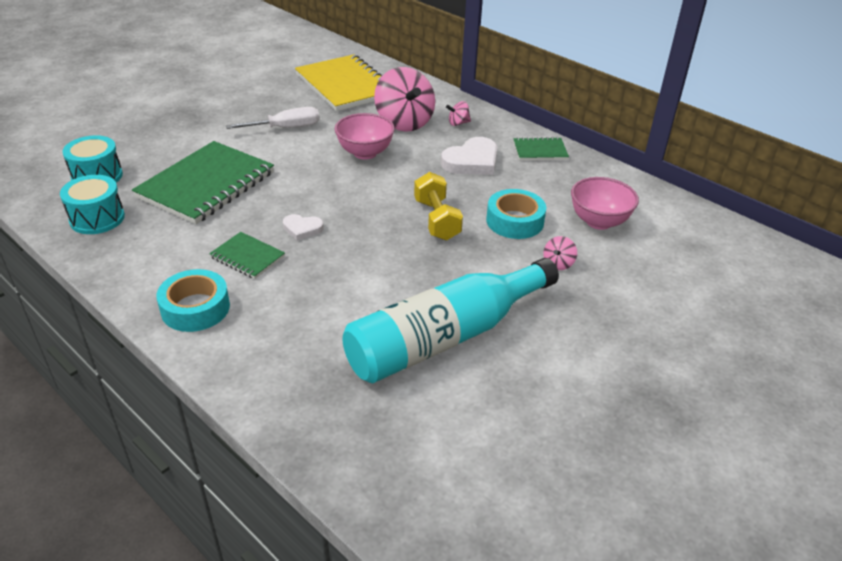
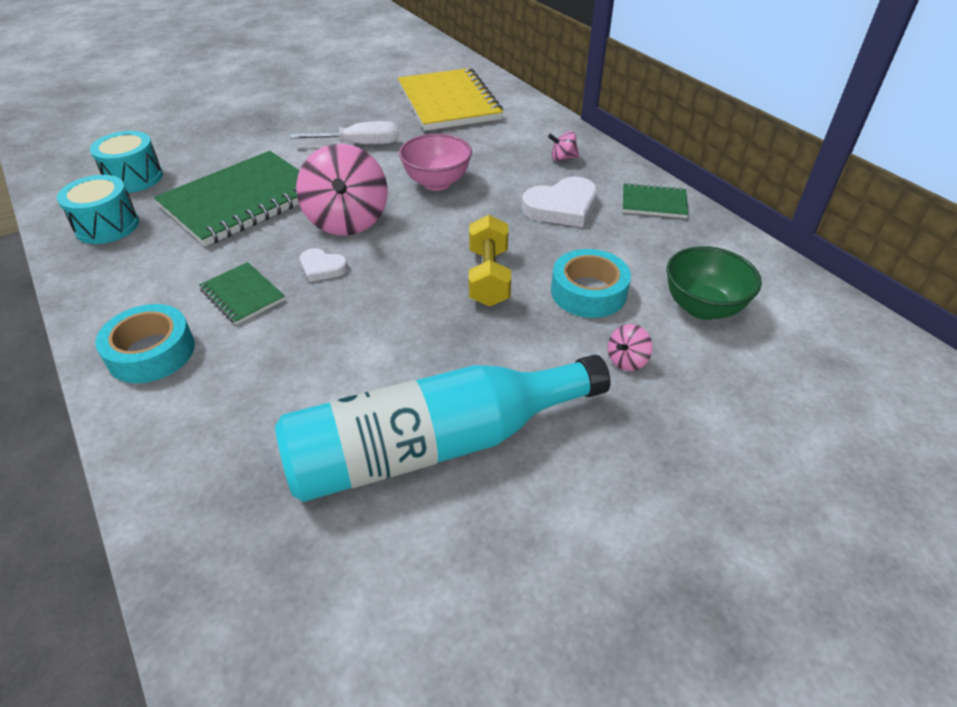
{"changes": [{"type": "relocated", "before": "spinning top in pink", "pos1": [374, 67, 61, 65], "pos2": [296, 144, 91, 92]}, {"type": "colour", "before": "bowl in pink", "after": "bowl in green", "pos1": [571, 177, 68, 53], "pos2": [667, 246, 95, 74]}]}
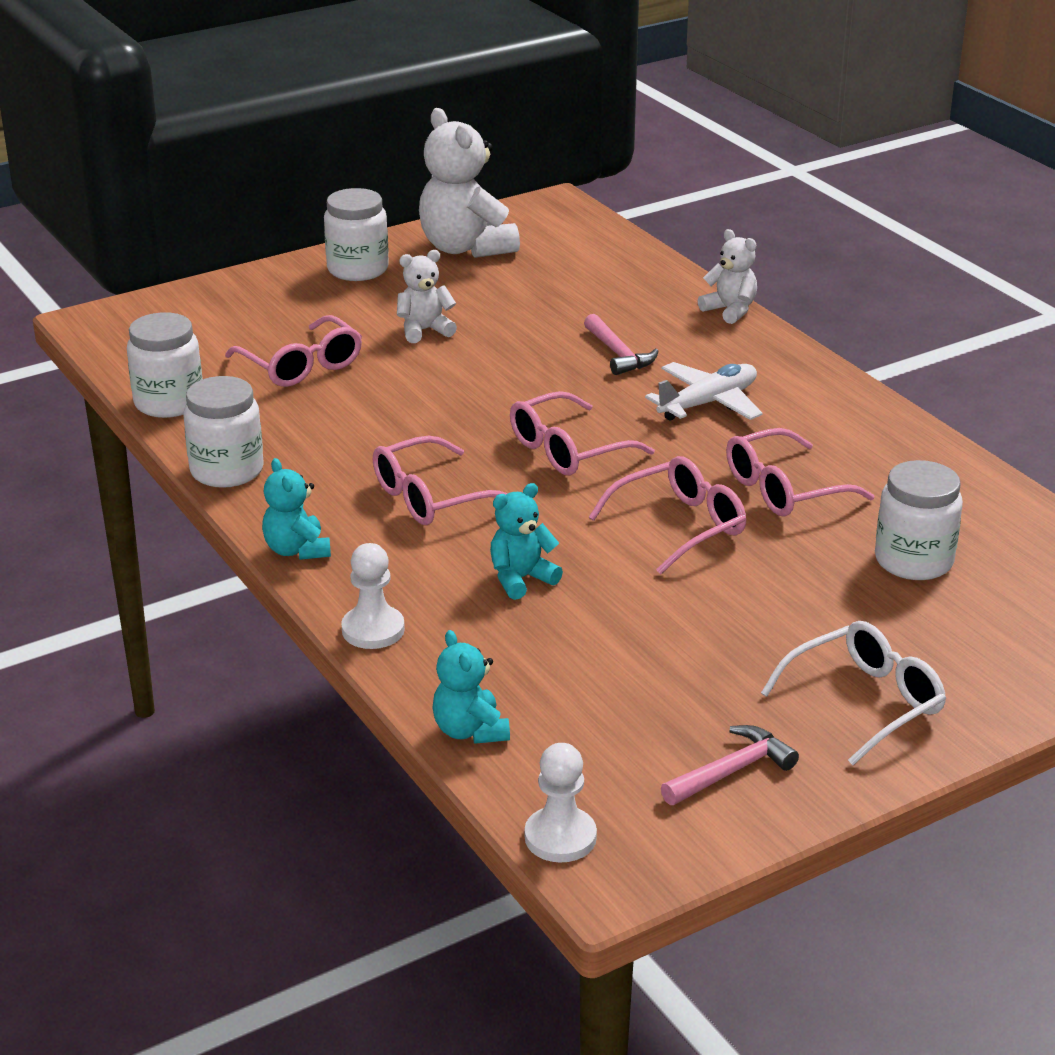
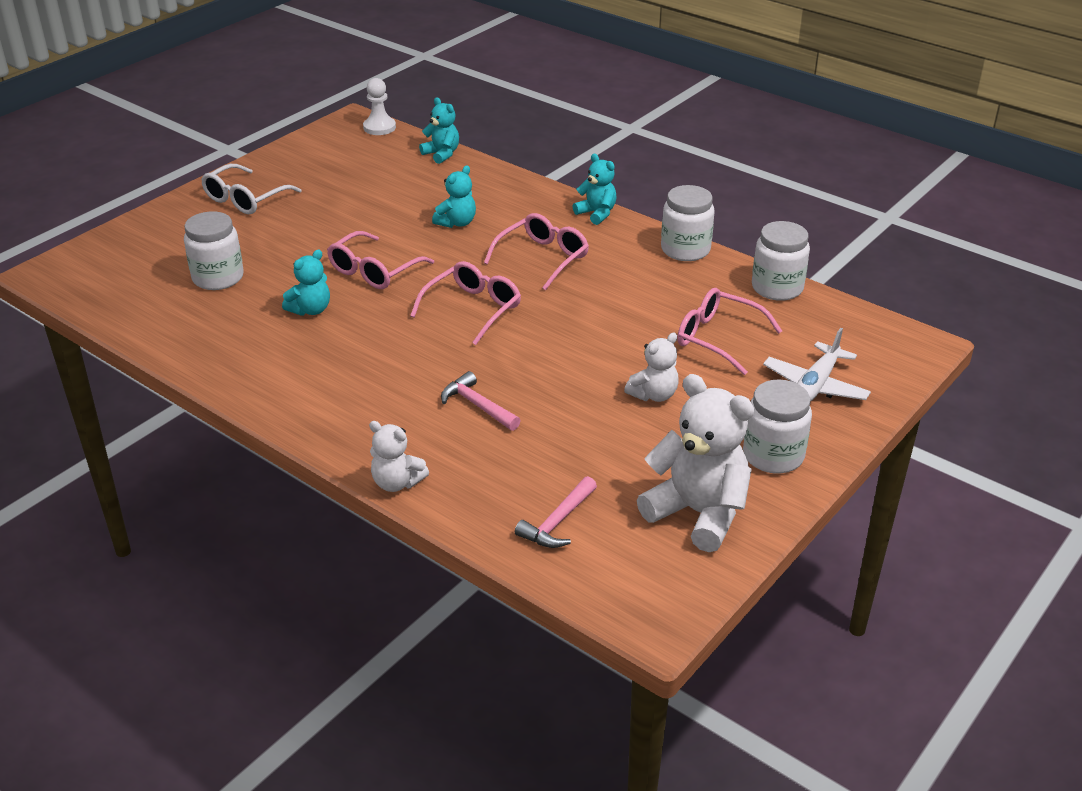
{"changes": [{"type": "missing", "before": "pawn in white", "pos1": [341, 543, 64, 106]}, {"type": "relocated", "before": "plane in white", "pos1": [645, 362, 118, 59], "pos2": [763, 328, 108, 74]}, {"type": "relocated", "before": "hammer in pink", "pos1": [661, 725, 138, 80], "pos2": [515, 476, 82, 72]}, {"type": "exchanged", "before": "glasses in pink", "after": "teddy bear in turquoise", "pos1": [726, 428, 148, 89], "pos2": [282, 250, 48, 66]}]}
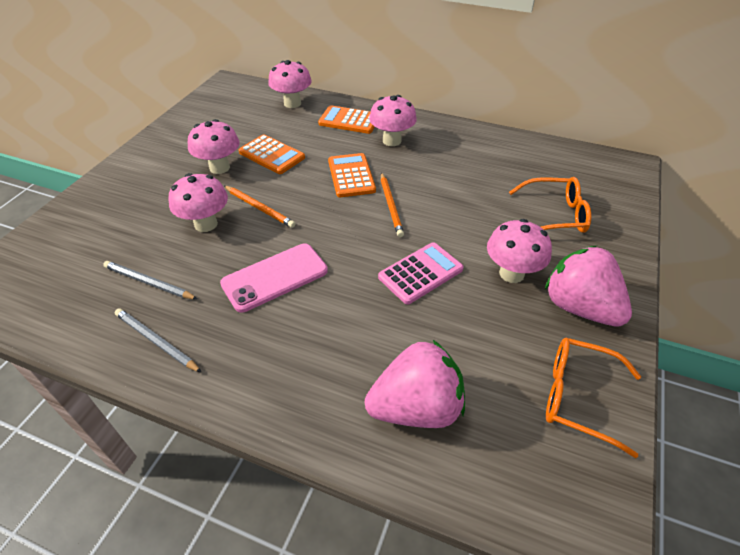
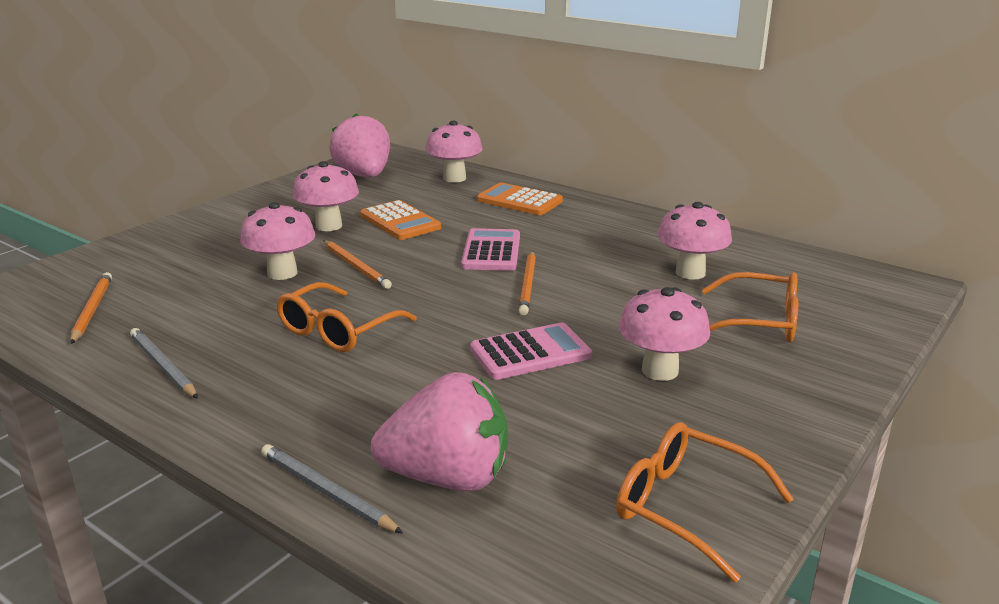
{"changes": [{"type": "appeared", "after": "pencil in orange", "pos2": [70, 272, 42, 72]}, {"type": "relocated", "before": "pencil in grey", "pos1": [103, 261, 94, 38], "pos2": [261, 444, 142, 90]}, {"type": "relocated", "before": "mushroom in pink", "pos1": [369, 95, 48, 51], "pos2": [657, 202, 75, 78]}, {"type": "relocated", "before": "strawberry in pink", "pos1": [545, 246, 87, 81], "pos2": [329, 113, 61, 64]}, {"type": "exchanged", "before": "phone in pink", "after": "glasses in orange", "pos1": [220, 244, 108, 68], "pos2": [276, 282, 141, 70]}, {"type": "colour", "before": "calculator in orange", "after": "calculator in pink", "pos1": [328, 153, 48, 44], "pos2": [461, 228, 59, 43]}]}
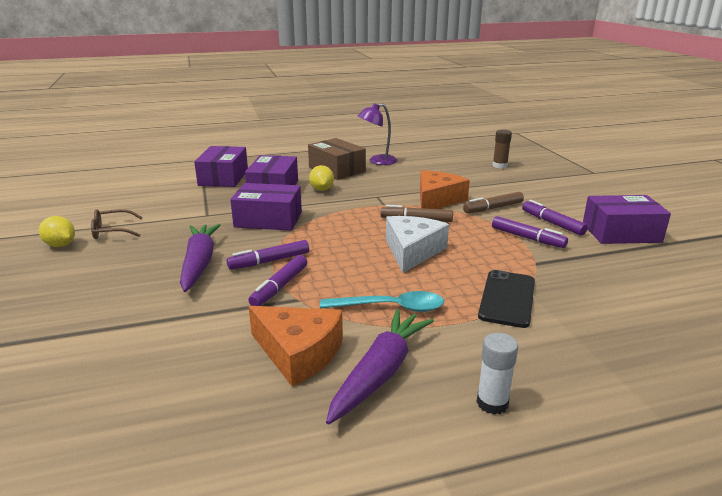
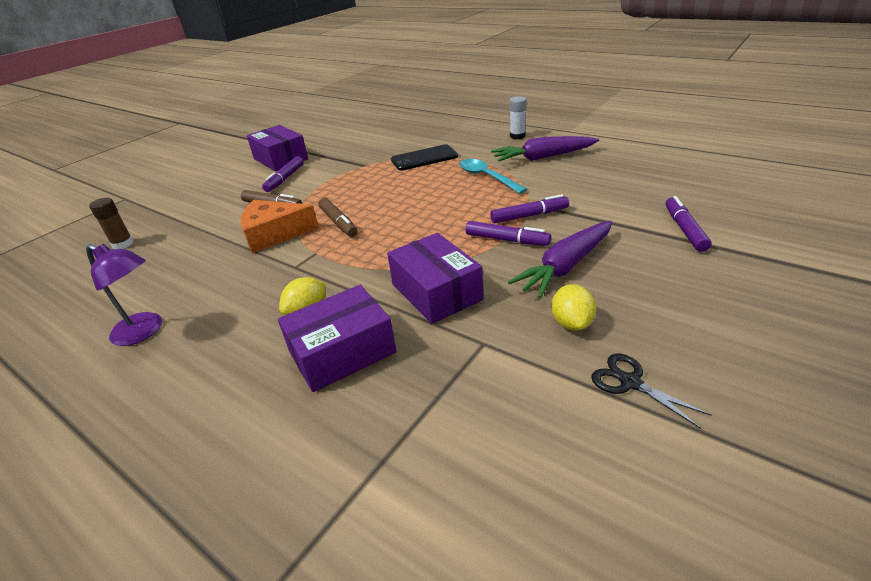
{"changes": [{"type": "missing", "before": "box in purple", "pos1": [194, 146, 54, 41]}, {"type": "missing", "before": "cheese in orange", "pos1": [249, 306, 94, 81]}, {"type": "missing", "before": "box in brown", "pos1": [308, 138, 58, 42]}, {"type": "missing", "before": "cheese in white", "pos1": [386, 216, 63, 57]}, {"type": "relocated", "before": "lemon in yellow", "pos1": [39, 216, 36, 31], "pos2": [551, 284, 45, 47]}, {"type": "relocated", "before": "marker in purple", "pos1": [492, 216, 76, 32], "pos2": [666, 196, 46, 56]}, {"type": "exchanged", "before": "glasses in brown", "after": "scissors in black", "pos1": [91, 209, 52, 30], "pos2": [591, 354, 120, 75]}]}
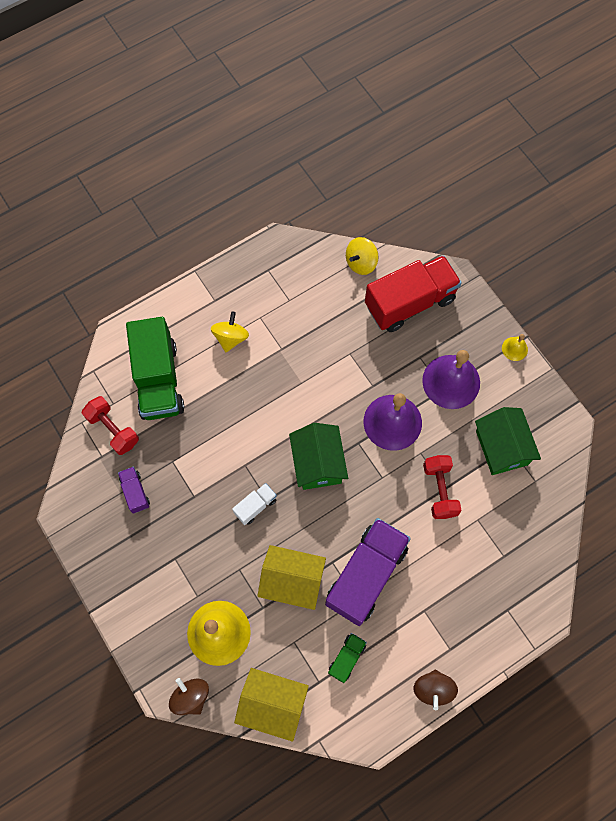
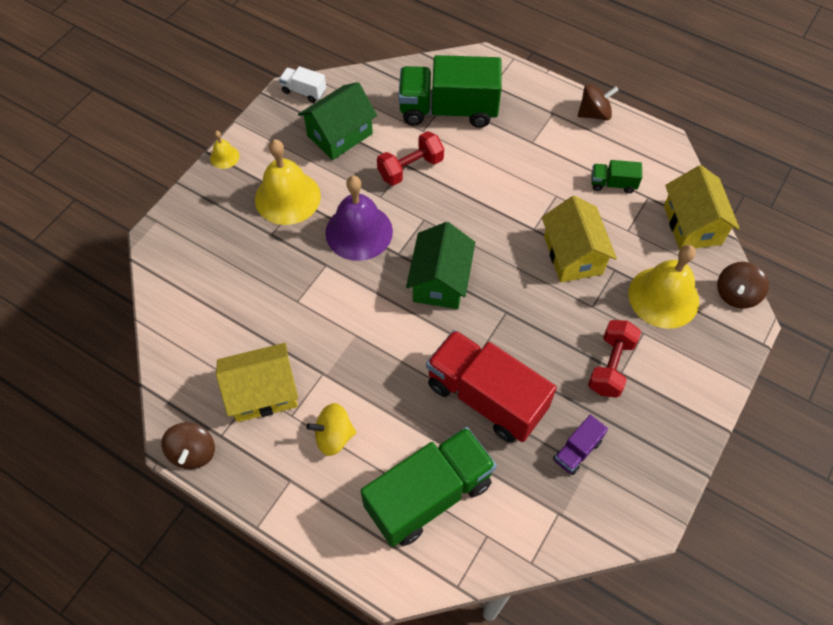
{"changes": [{"type": "missing", "before": "truck in purple", "pos1": [325, 518, 86, 108]}, {"type": "missing", "before": "spinning top in yellow", "pos1": [346, 237, 33, 38]}, {"type": "appeared", "after": "spinning top in brown", "pos2": [161, 422, 54, 47]}, {"type": "appeared", "after": "house in yellow", "pos2": [216, 343, 82, 79]}, {"type": "appeared", "after": "truck in green", "pos2": [398, 55, 104, 73]}, {"type": "relocated", "before": "dumbbell in red", "pos1": [82, 396, 57, 59], "pos2": [588, 320, 53, 78]}, {"type": "relocated", "before": "truck in white", "pos1": [232, 483, 45, 42], "pos2": [279, 66, 47, 37]}, {"type": "relocated", "before": "truck in red", "pos1": [365, 255, 97, 77], "pos2": [426, 330, 131, 113]}, {"type": "colour", "before": "bell in purple", "after": "bell in yellow", "pos1": [422, 350, 58, 59], "pos2": [255, 139, 66, 86]}, {"type": "spun", "before": "house in green", "pos1": [289, 423, 59, 67], "pos2": [406, 222, 69, 87], "turn": -45}]}
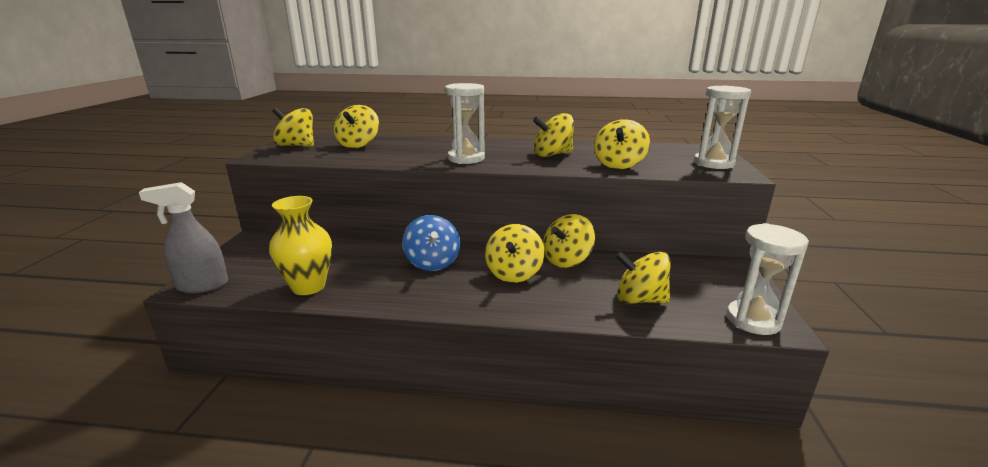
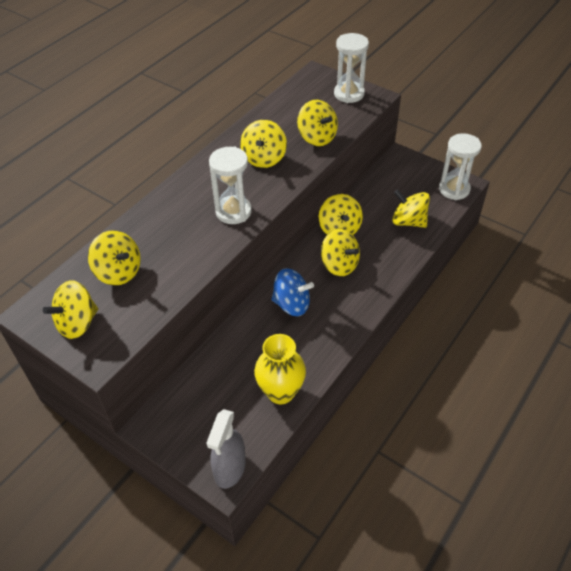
{"changes": [{"type": "spun", "before": "spinning top in yellow", "pos1": [615, 251, 56, 53], "pos2": [392, 189, 38, 39], "turn": 75}]}
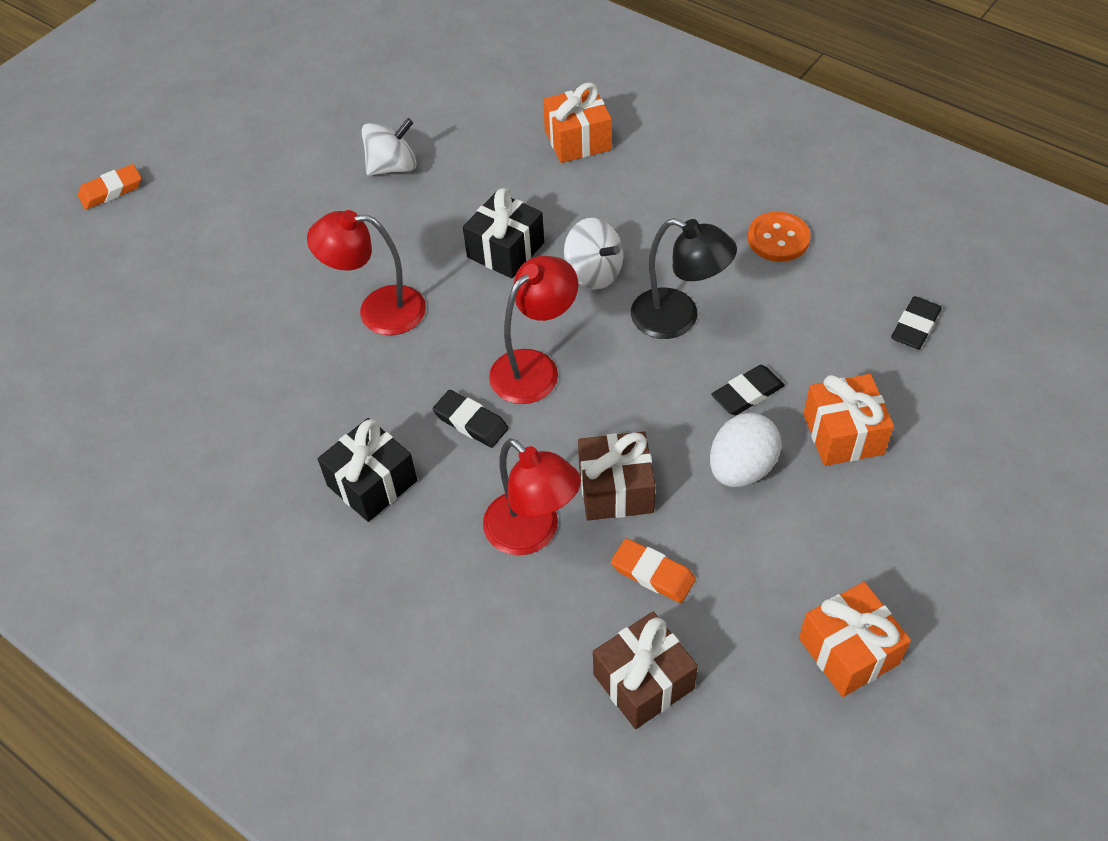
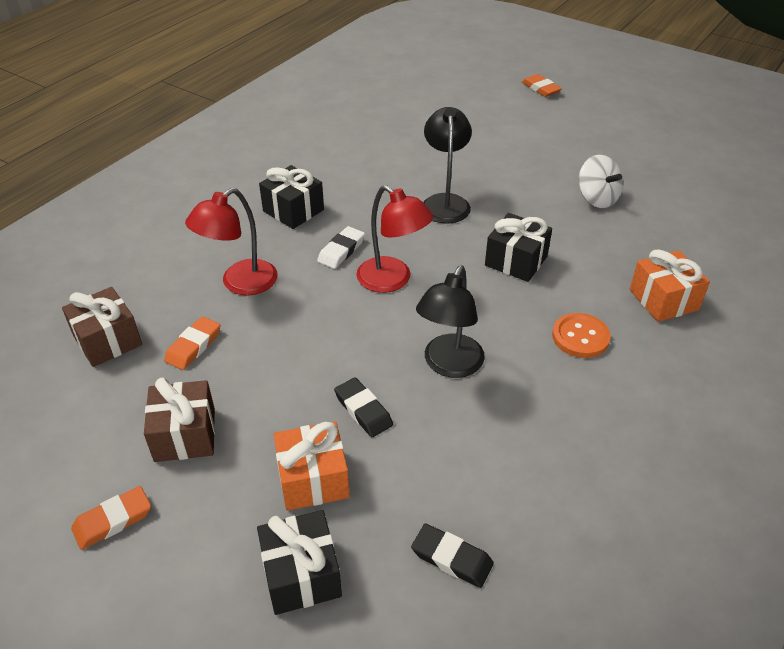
{"changes": [{"type": "missing", "before": "spinning top in white", "pos1": [564, 218, 59, 72]}, {"type": "missing", "before": "egg in white", "pos1": [710, 413, 71, 74]}, {"type": "missing", "before": "gift in orange", "pos1": [799, 582, 112, 115]}, {"type": "appeared", "after": "eraser in orange", "pos2": [71, 486, 80, 64]}, {"type": "appeared", "after": "gift in black", "pos2": [257, 510, 85, 105]}, {"type": "relocated", "before": "gift in brown", "pos1": [578, 431, 78, 90], "pos2": [144, 378, 71, 84]}, {"type": "relocated", "before": "button in orange", "pos1": [748, 212, 62, 50], "pos2": [552, 313, 59, 45]}, {"type": "colour", "before": "lamp in red", "after": "lamp in black", "pos1": [307, 210, 119, 125], "pos2": [423, 107, 49, 117]}, {"type": "colour", "before": "eraser in black", "after": "eraser in white", "pos1": [432, 390, 77, 58], "pos2": [317, 226, 48, 43]}]}
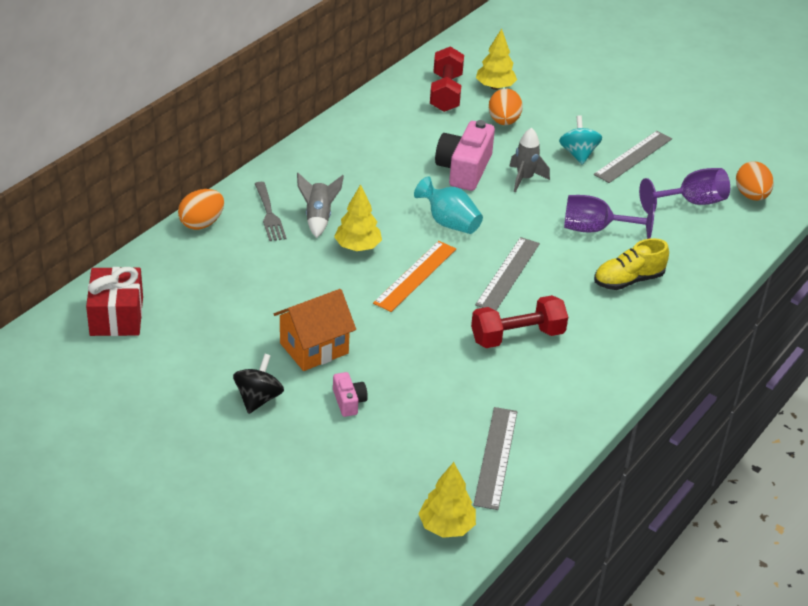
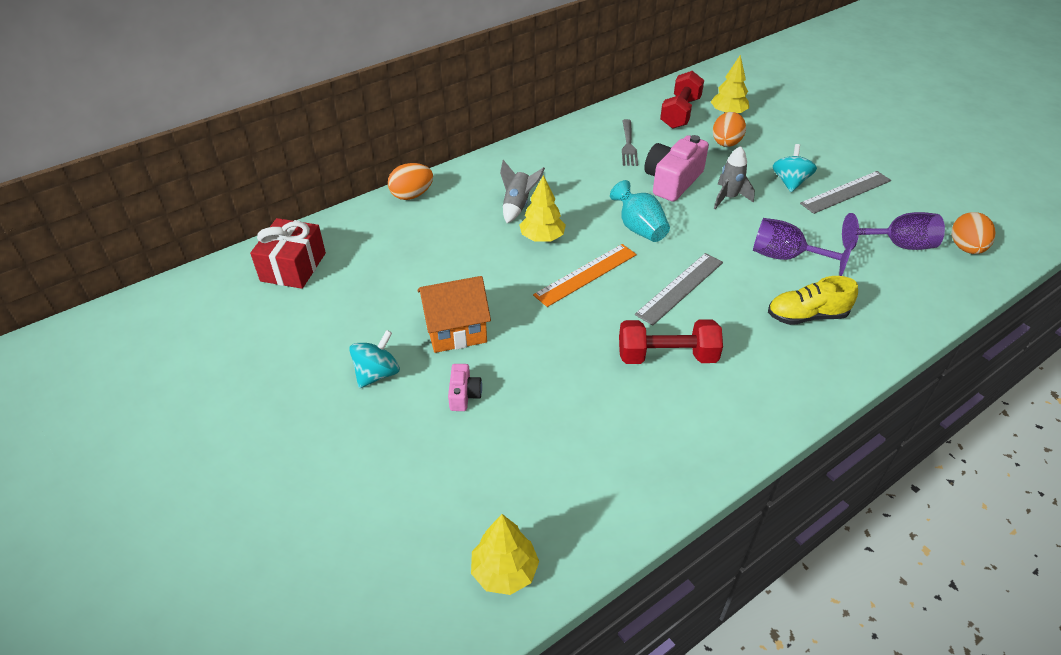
{"changes": [{"type": "missing", "before": "ruler in grey", "pos1": [473, 407, 44, 103]}, {"type": "relocated", "before": "fork in grey", "pos1": [255, 182, 32, 59], "pos2": [622, 119, 16, 47]}, {"type": "colour", "before": "spinning top in black", "after": "spinning top in turquoise", "pos1": [233, 354, 51, 60], "pos2": [349, 330, 51, 58]}]}
